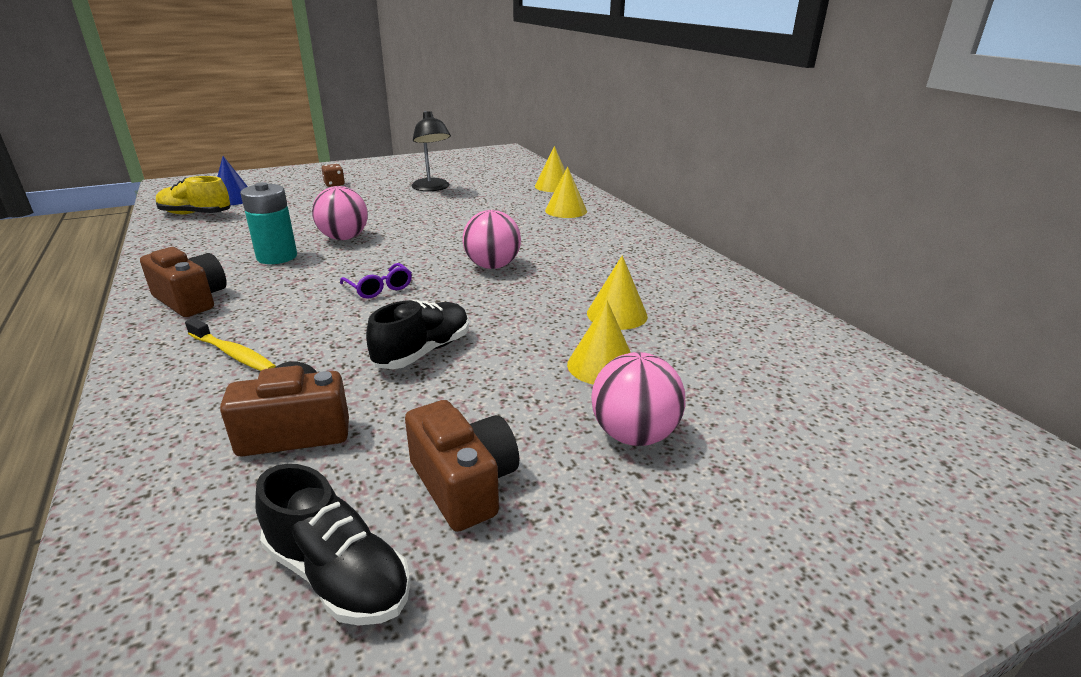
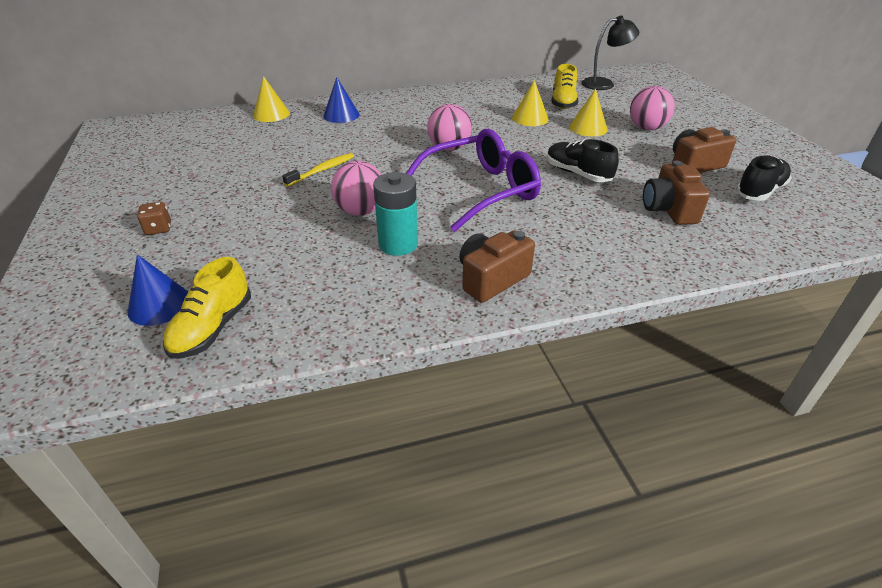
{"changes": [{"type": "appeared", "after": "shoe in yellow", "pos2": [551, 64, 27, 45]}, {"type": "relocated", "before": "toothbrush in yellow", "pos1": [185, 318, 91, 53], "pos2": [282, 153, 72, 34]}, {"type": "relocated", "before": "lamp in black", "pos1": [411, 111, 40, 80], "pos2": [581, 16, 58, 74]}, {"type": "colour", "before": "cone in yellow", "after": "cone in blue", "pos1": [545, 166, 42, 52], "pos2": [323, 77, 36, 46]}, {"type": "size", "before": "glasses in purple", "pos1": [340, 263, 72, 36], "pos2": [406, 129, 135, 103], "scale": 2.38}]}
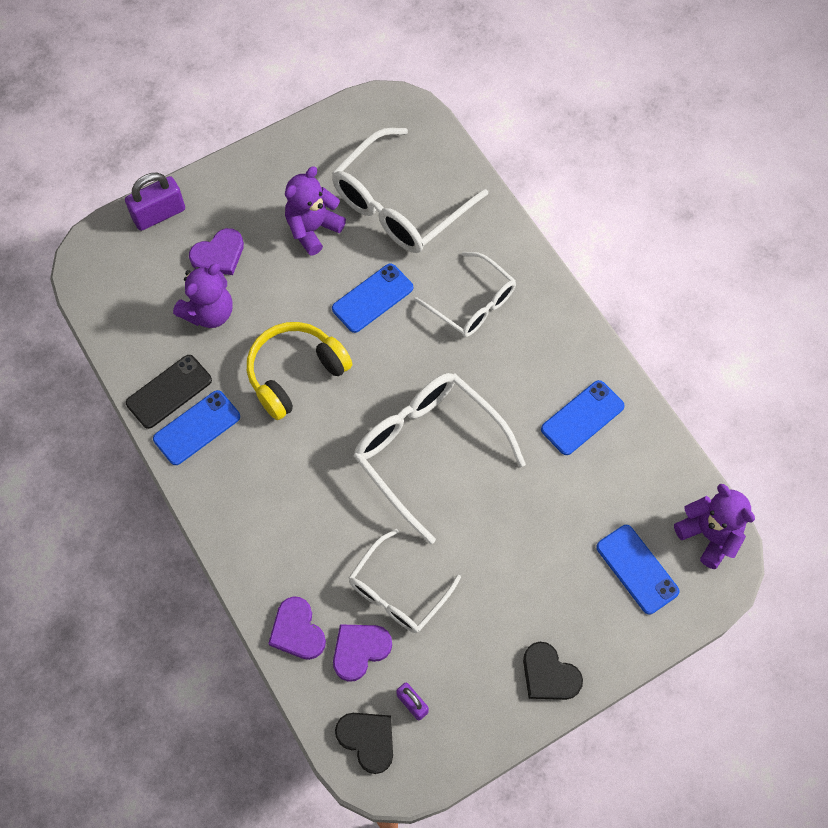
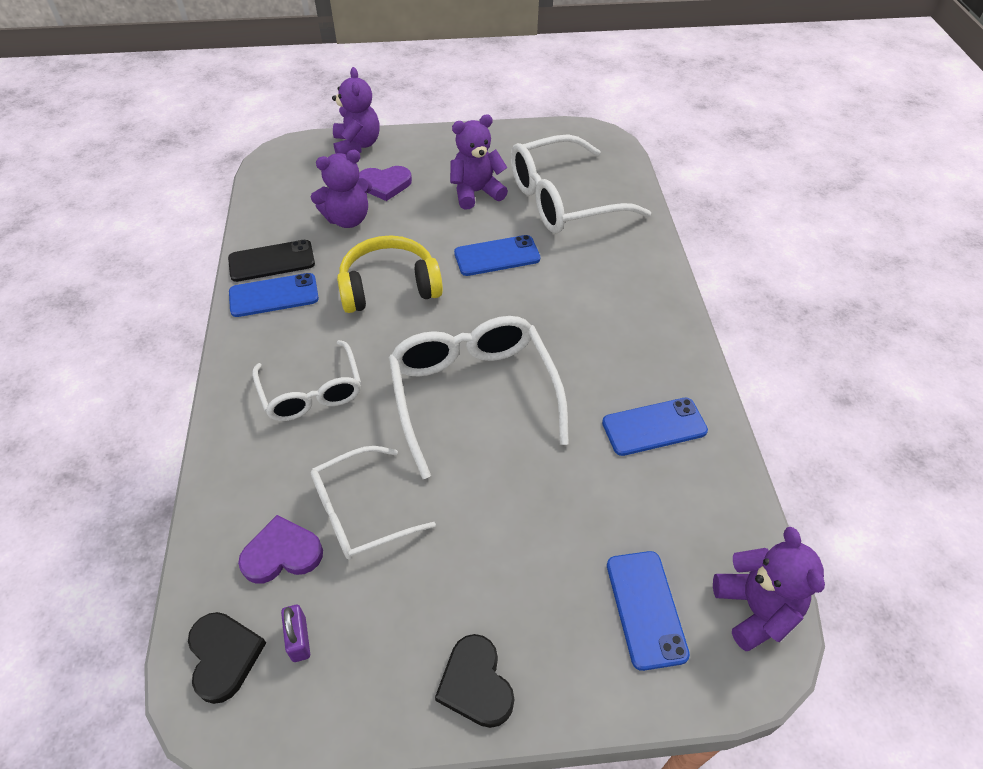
{"changes": [{"type": "missing", "before": "heart in purple", "pos1": [268, 596, 58, 64]}, {"type": "relocated", "before": "glasses in white", "pos1": [414, 252, 102, 85], "pos2": [252, 340, 109, 81]}, {"type": "exchanged", "before": "padlock in purple", "after": "teddy bear in purple", "pos1": [125, 173, 60, 58], "pos2": [332, 67, 48, 87]}]}
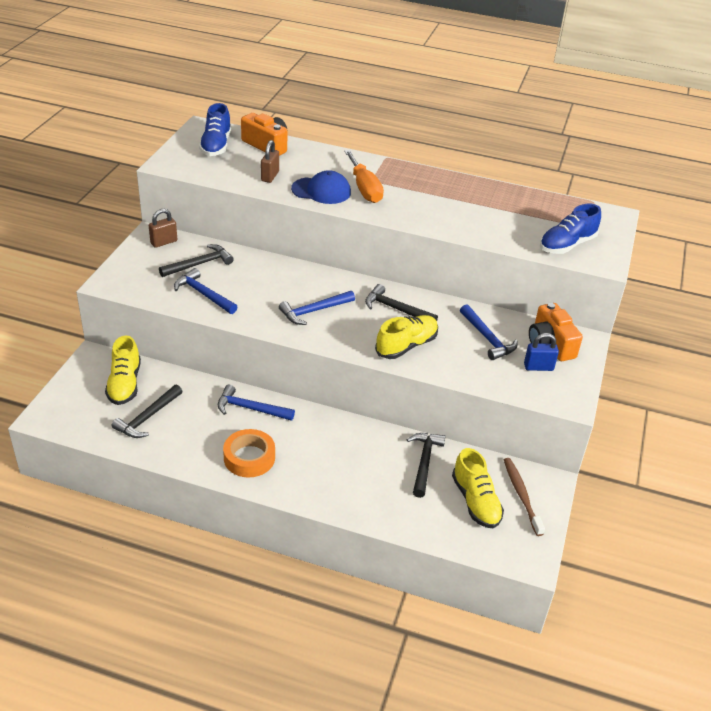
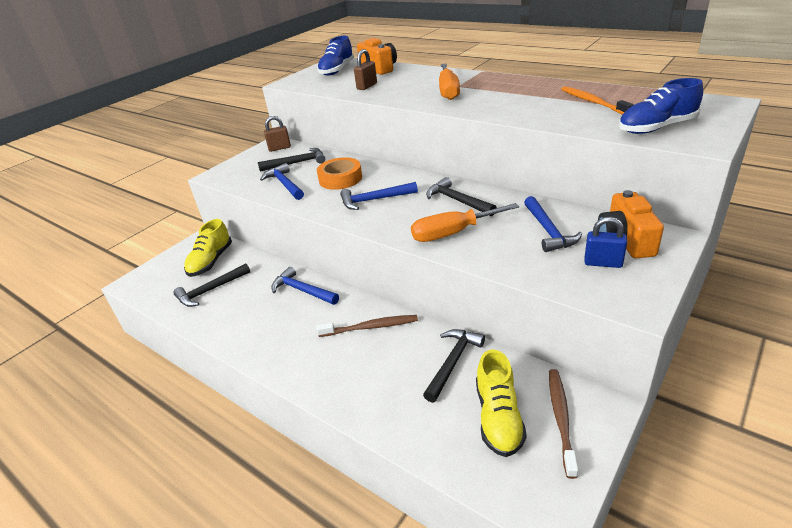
{"changes": [{"type": "missing", "before": "cap in blue", "pos1": [291, 170, 60, 34]}, {"type": "appeared", "after": "toothbrush in brown", "pos2": [317, 315, 101, 22]}, {"type": "appeared", "after": "toothbrush in orange", "pos2": [561, 86, 73, 28]}, {"type": "relocated", "before": "tape in orange", "pos1": [223, 429, 52, 48], "pos2": [317, 157, 45, 33]}, {"type": "exchanged", "before": "shoe in yellow", "after": "screwdriver in orange", "pos1": [375, 315, 63, 44], "pos2": [411, 203, 108, 39]}]}
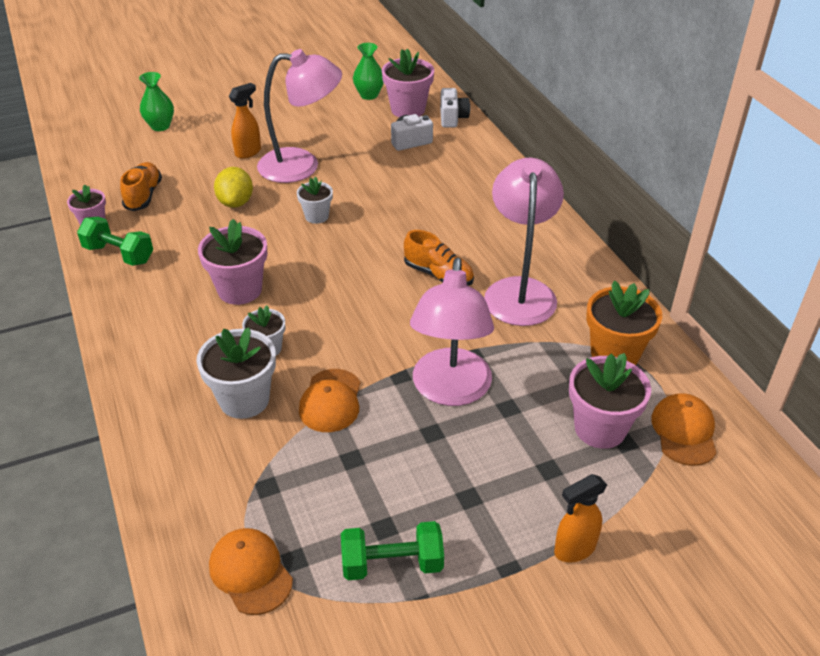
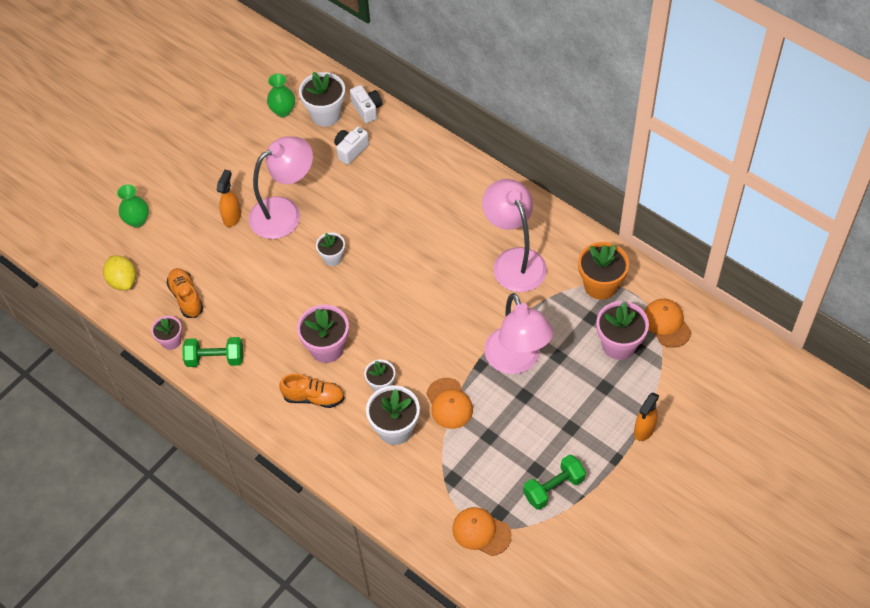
{"changes": [{"type": "relocated", "before": "lemon in yellow", "pos1": [214, 167, 39, 41], "pos2": [103, 256, 33, 34]}, {"type": "relocated", "before": "shoe in orange", "pos1": [404, 230, 70, 56], "pos2": [279, 374, 66, 34]}, {"type": "colour", "before": "flower pot in pink", "after": "flower pot in white", "pos1": [382, 49, 52, 68], "pos2": [299, 72, 46, 55]}]}
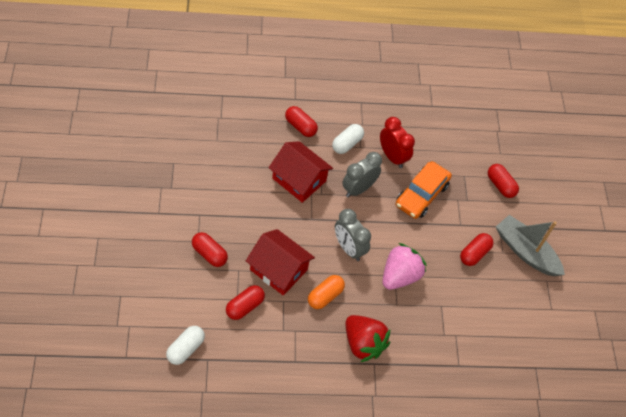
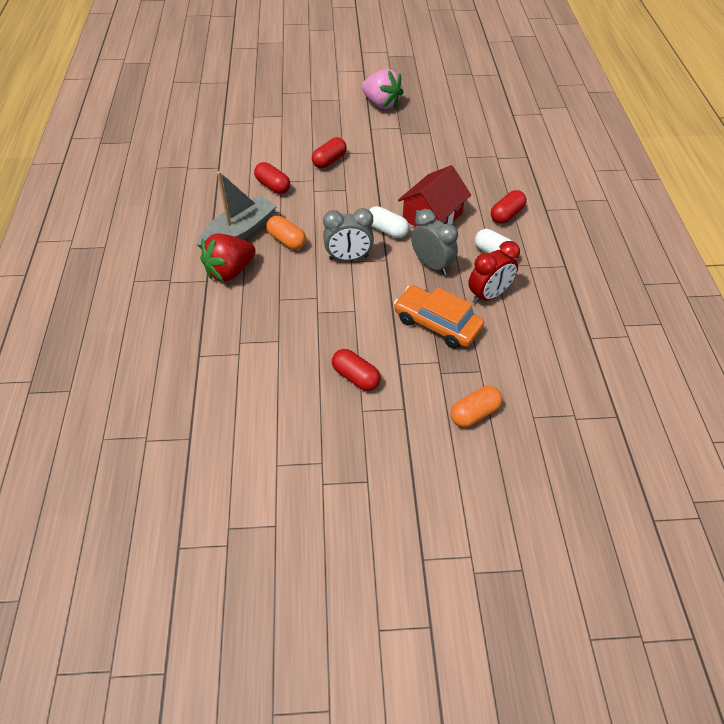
{"changes": [{"type": "missing", "before": "house in red", "pos1": [246, 229, 69, 67]}, {"type": "relocated", "before": "capsule in white", "pos1": [166, 326, 39, 39], "pos2": [369, 206, 40, 32]}, {"type": "relocated", "before": "strawberry in pink", "pos1": [382, 243, 45, 47], "pos2": [362, 69, 42, 40]}, {"type": "relocated", "before": "boat in grey", "pos1": [496, 215, 69, 61], "pos2": [197, 171, 80, 77]}, {"type": "colour", "before": "capsule in red", "after": "capsule in orange", "pos1": [488, 164, 31, 34], "pos2": [450, 386, 52, 41]}, {"type": "spun", "before": "clock in grey", "pos1": [335, 209, 36, 52], "pos2": [323, 208, 51, 53], "turn": -150}]}
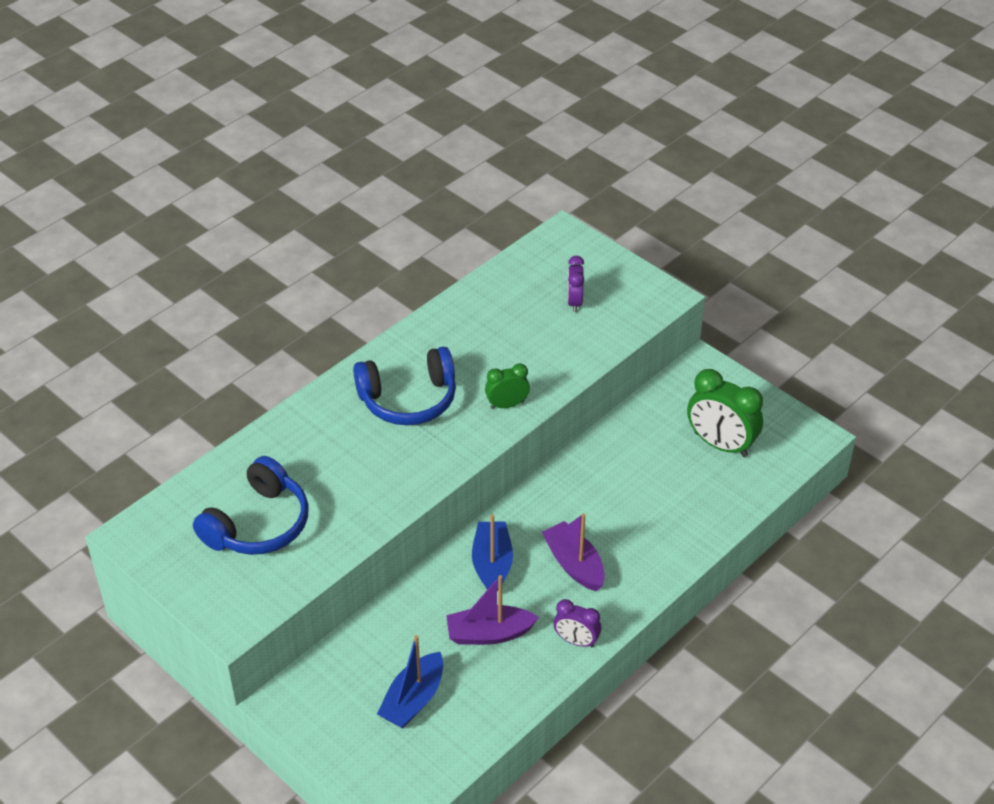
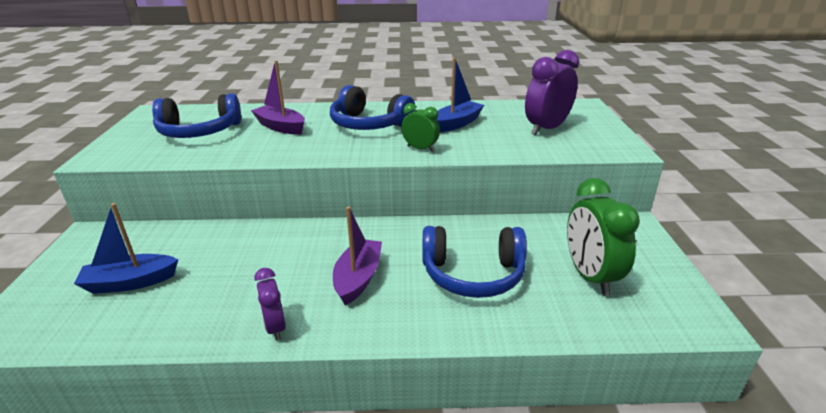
{"changes": [{"type": "appeared", "after": "headphones in blue", "pos2": [422, 226, 105, 72]}, {"type": "relocated", "before": "boat in purple", "pos1": [446, 575, 93, 70], "pos2": [251, 61, 54, 74]}, {"type": "relocated", "before": "boat in blue", "pos1": [472, 514, 41, 77], "pos2": [437, 58, 47, 74]}, {"type": "size", "before": "clock in purple", "pos1": [567, 256, 17, 56], "pos2": [525, 50, 54, 85], "scale": 1.77}]}
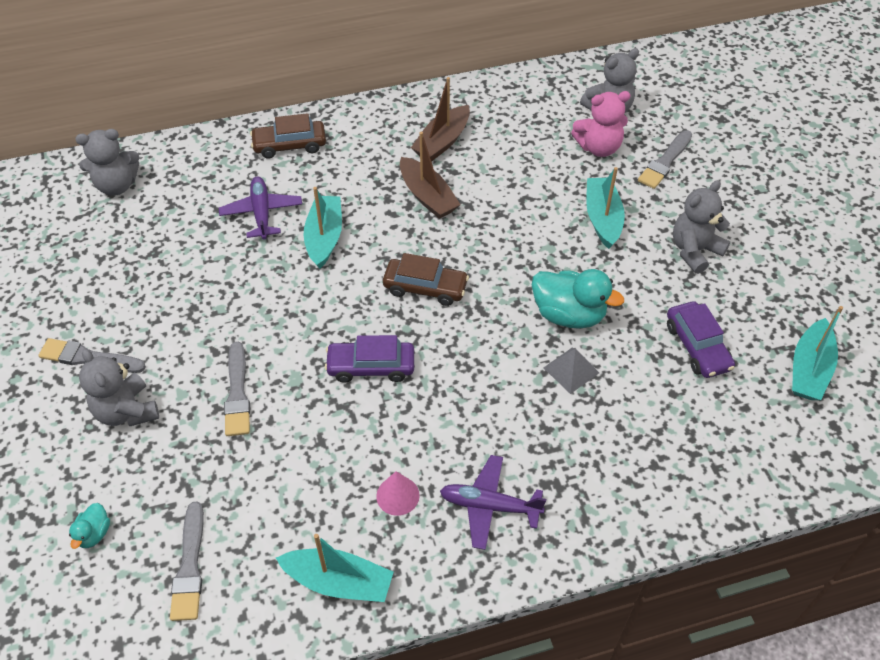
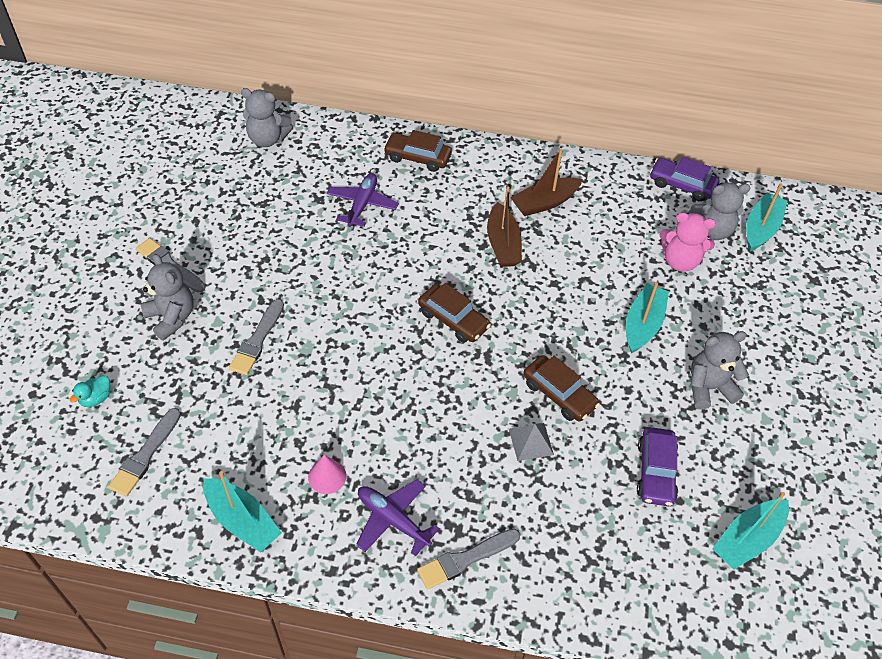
{"changes": [{"type": "relocated", "before": "boat in turquoise", "pos1": [304, 187, 38, 82], "pos2": [746, 183, 41, 69]}, {"type": "relocated", "before": "car in purple", "pos1": [325, 335, 89, 48], "pos2": [650, 157, 69, 44]}, {"type": "relocated", "before": "brush in grey", "pos1": [638, 130, 54, 59], "pos2": [417, 529, 103, 60]}, {"type": "exchanged", "before": "duck in turquoise", "after": "car in brown", "pos1": [532, 269, 92, 60], "pos2": [523, 355, 77, 67]}, {"type": "spun", "before": "teddy bear in grey", "pos1": [79, 349, 80, 77], "pos2": [140, 254, 54, 87], "turn": 150}]}
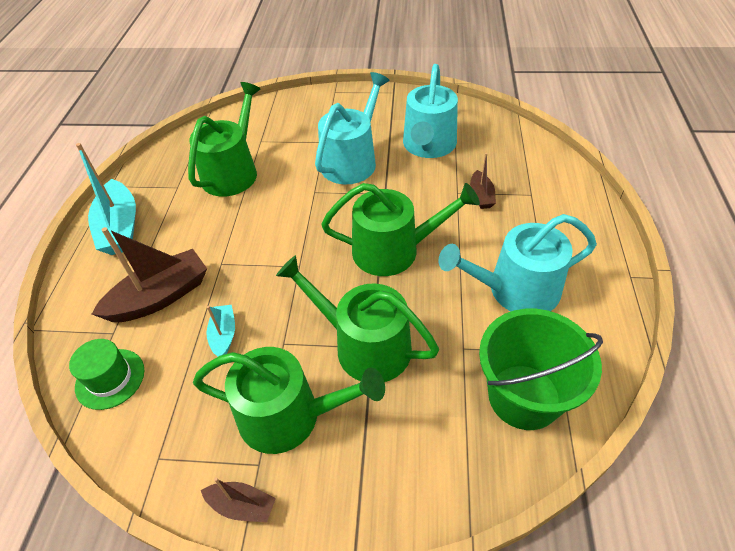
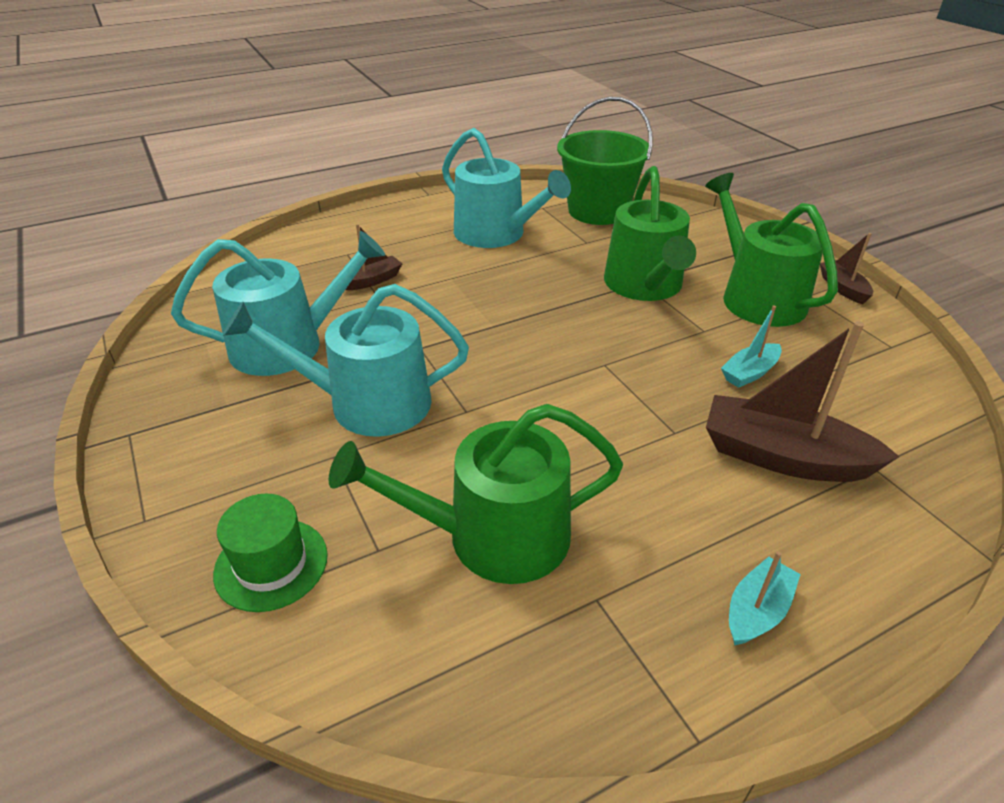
{"changes": [{"type": "missing", "before": "watering can in green", "pos1": [321, 183, 159, 93]}, {"type": "relocated", "before": "hat in green", "pos1": [69, 339, 76, 71], "pos2": [213, 494, 115, 118]}, {"type": "size", "before": "boat in turquoise", "pos1": [76, 143, 60, 112], "pos2": [729, 551, 72, 95], "scale": 0.52}]}
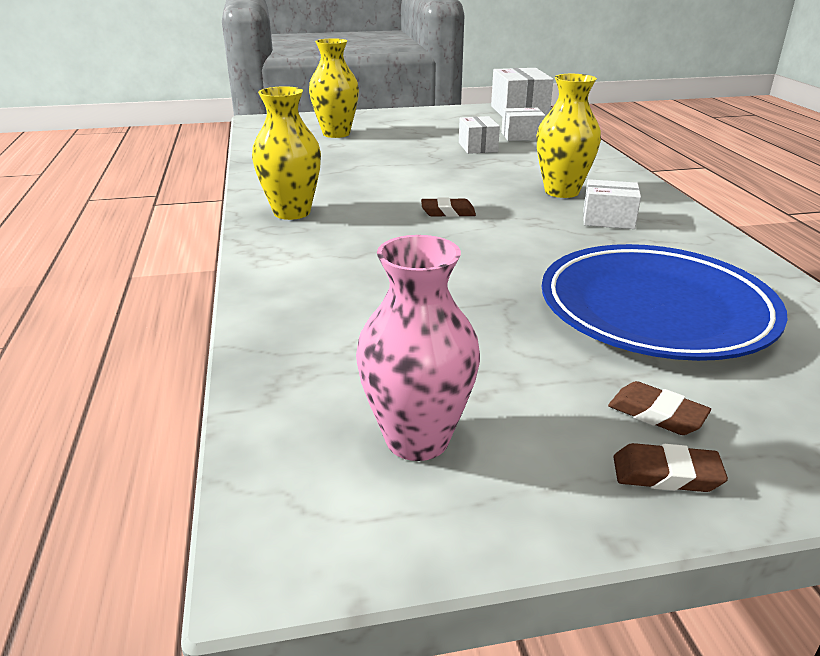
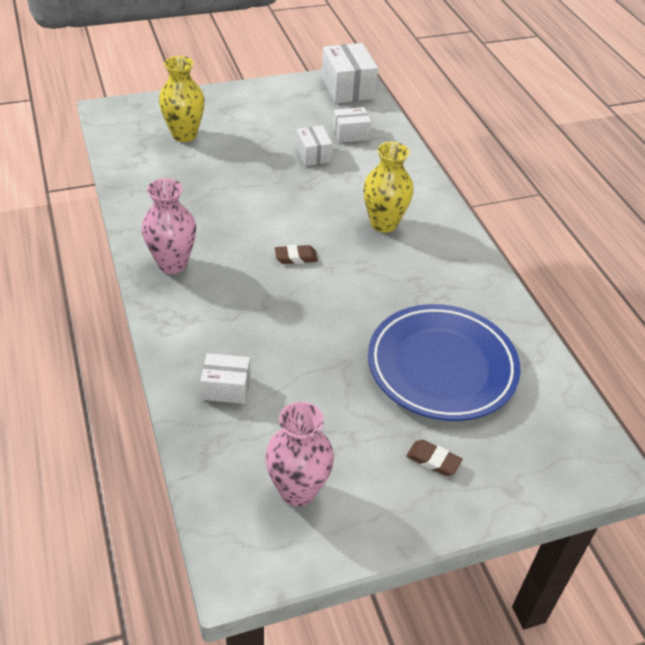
{"changes": [{"type": "missing", "before": "eraser in brown", "pos1": [614, 443, 114, 49]}, {"type": "relocated", "before": "box in white", "pos1": [583, 179, 58, 50], "pos2": [200, 353, 51, 51]}, {"type": "colour", "before": "vase in yellow", "after": "vase in pink", "pos1": [252, 86, 69, 134], "pos2": [142, 178, 54, 96]}]}
